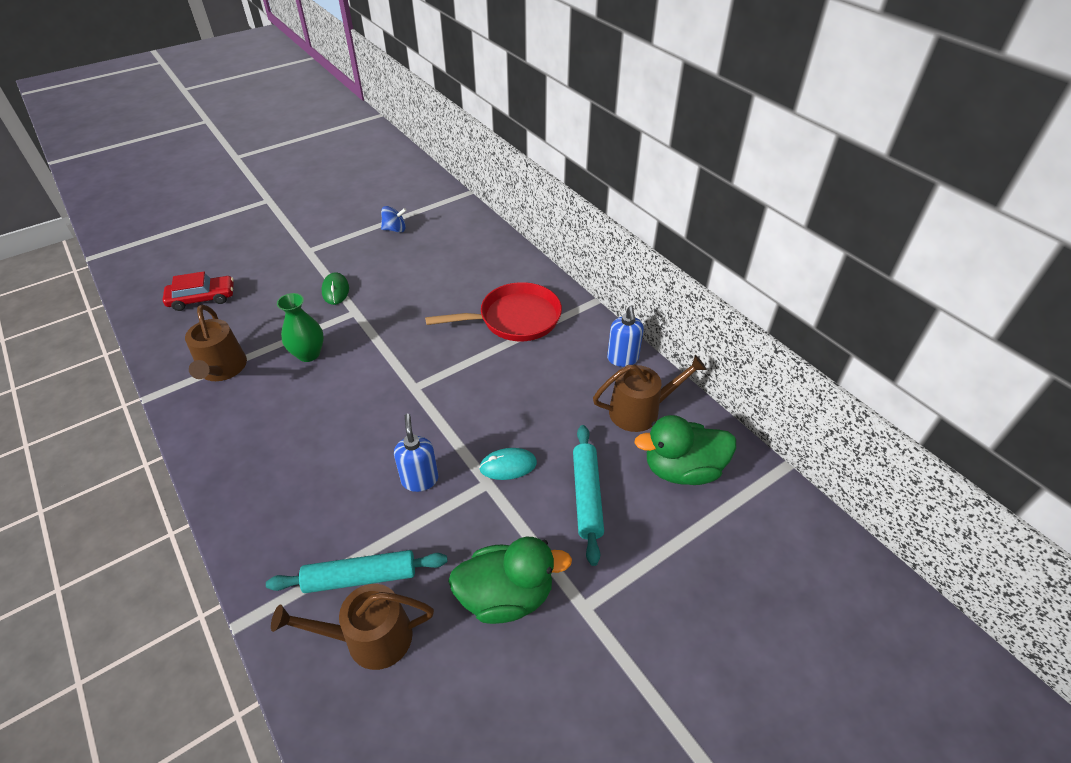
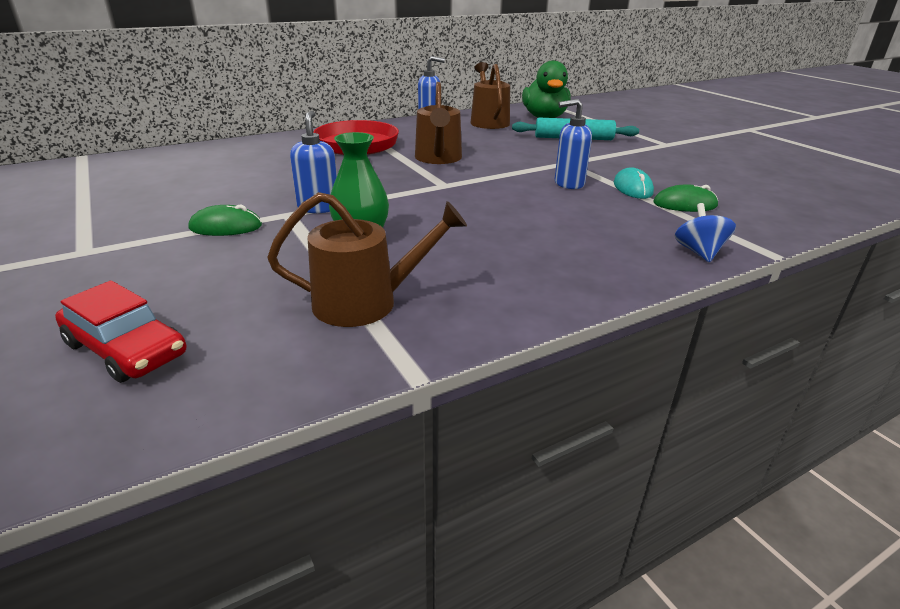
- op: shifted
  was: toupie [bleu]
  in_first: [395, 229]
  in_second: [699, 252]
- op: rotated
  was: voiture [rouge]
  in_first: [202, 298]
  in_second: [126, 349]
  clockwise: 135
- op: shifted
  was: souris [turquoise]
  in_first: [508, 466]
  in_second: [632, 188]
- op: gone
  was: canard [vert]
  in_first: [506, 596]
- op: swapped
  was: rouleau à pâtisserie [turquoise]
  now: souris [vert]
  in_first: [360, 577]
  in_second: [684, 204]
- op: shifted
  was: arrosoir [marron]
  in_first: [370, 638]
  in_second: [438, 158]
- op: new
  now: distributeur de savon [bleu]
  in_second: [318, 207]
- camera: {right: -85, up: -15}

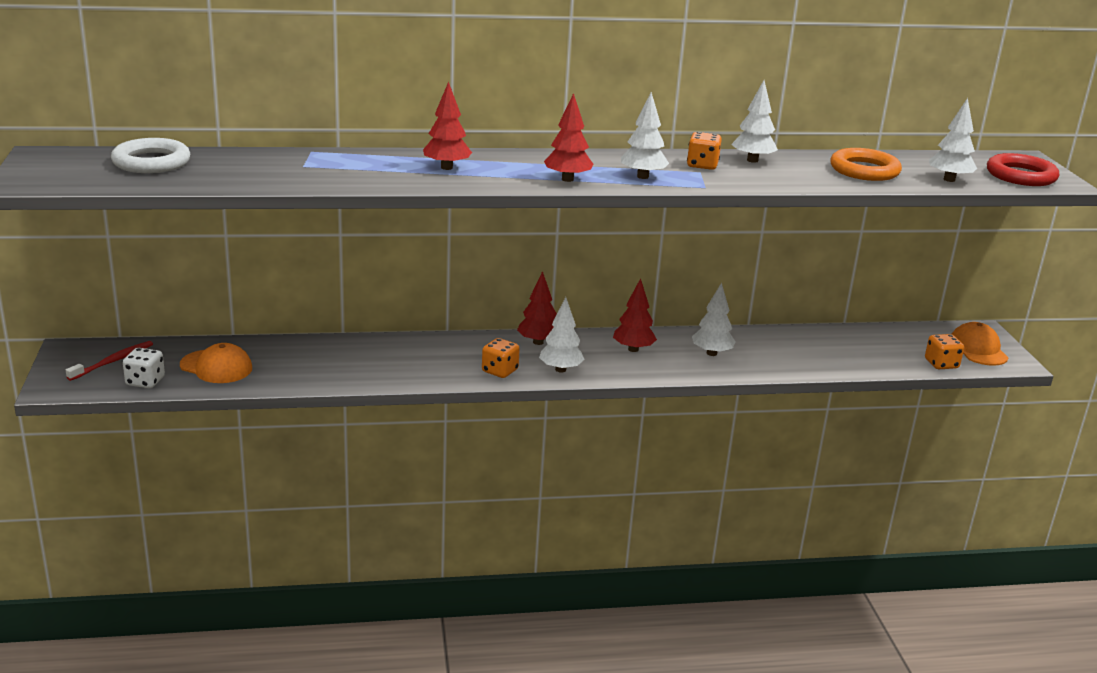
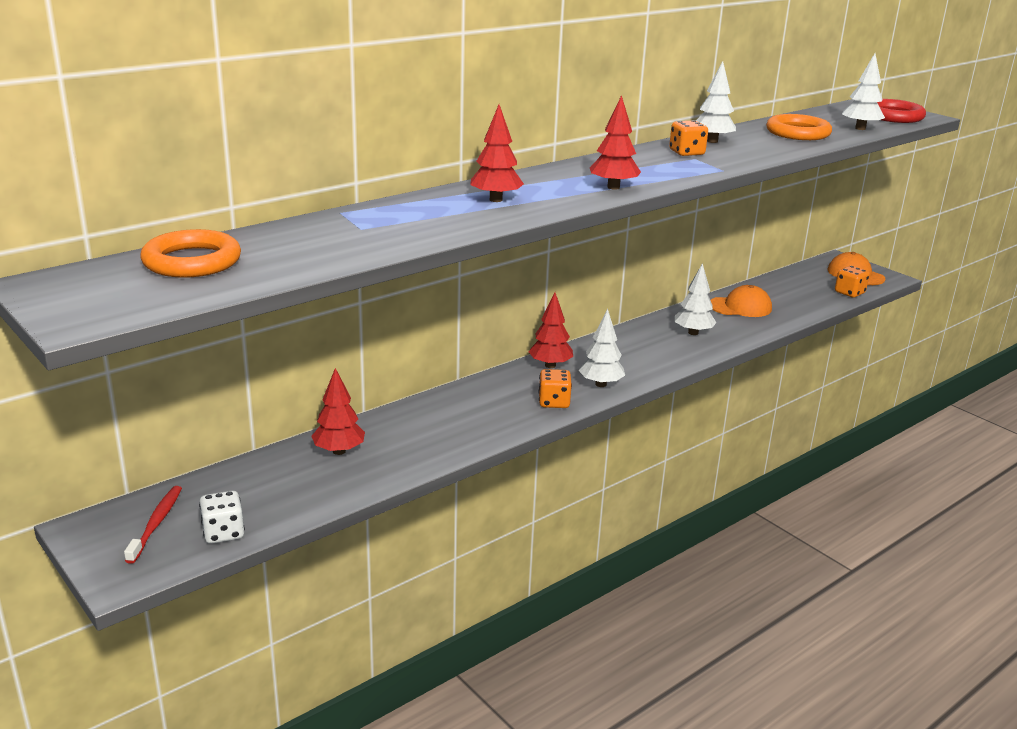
- op: gone
  was: arbre [blanc]
  in_first: [643, 176]
- op: repainted
  was: anneau [blanc]
  now: anneau [orange]
  in_first: [151, 162]
  in_second: [192, 261]
- op: shifted
  was: arbre [rouge]
  in_first: [633, 349]
  in_second: [339, 451]
- op: shifted
  was: casquette [orange]
  in_first: [216, 367]
  in_second: [740, 307]
- camera: {right: -30, up: 0}

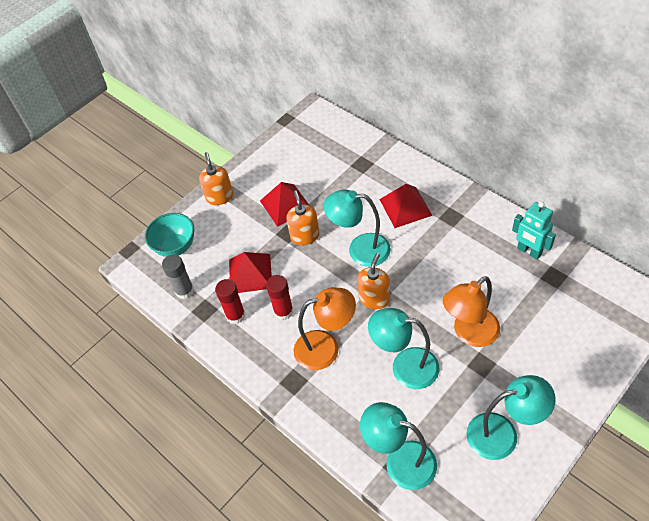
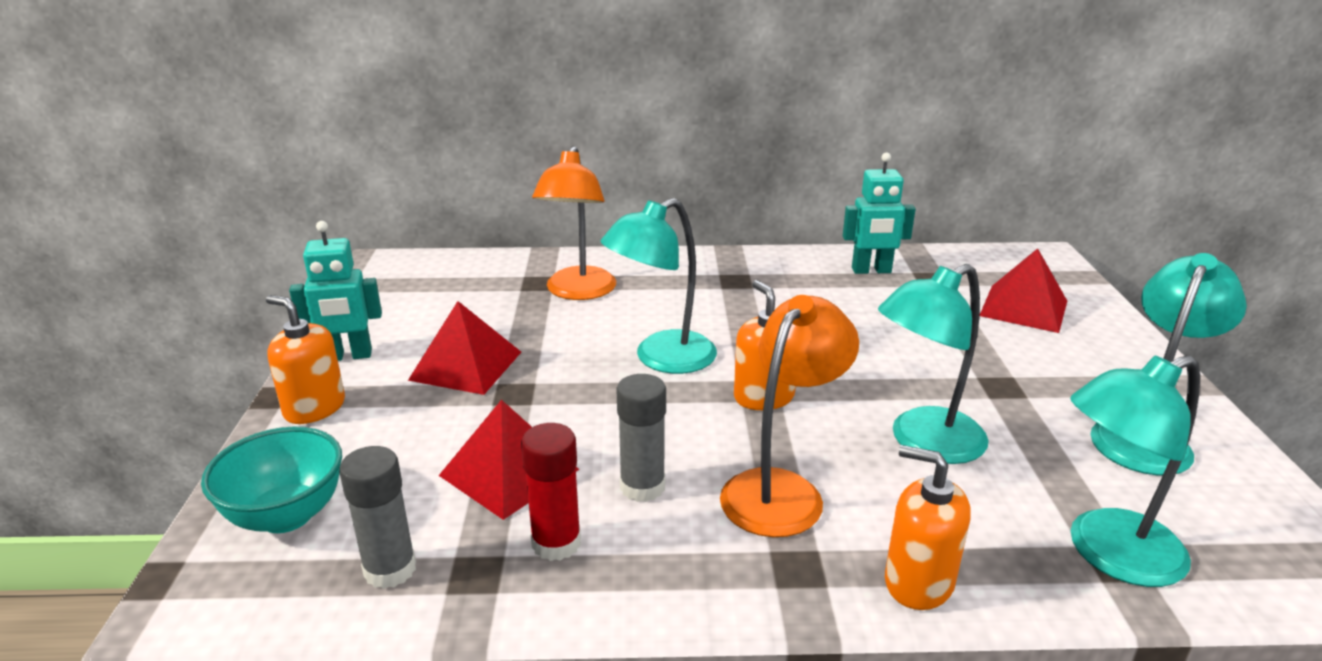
- op: shifted
  was: pyramide [rouge]
  in_first: [405, 207]
  in_second: [1024, 308]
- op: shifted
  was: distributeur de savon [orange]
  in_first: [305, 236]
  in_second: [918, 582]
- op: repainted
  was: bâton de colle [rouge]
  now: bâton de colle [gris]
  in_first: [283, 311]
  in_second: [642, 487]
- op: shifted
  was: lampe [orange]
  in_first: [469, 333]
  in_second: [578, 292]
- op: new
  now: robot [turquoise]
  in_second: [348, 356]
- camera: {right: -50, up: -25}

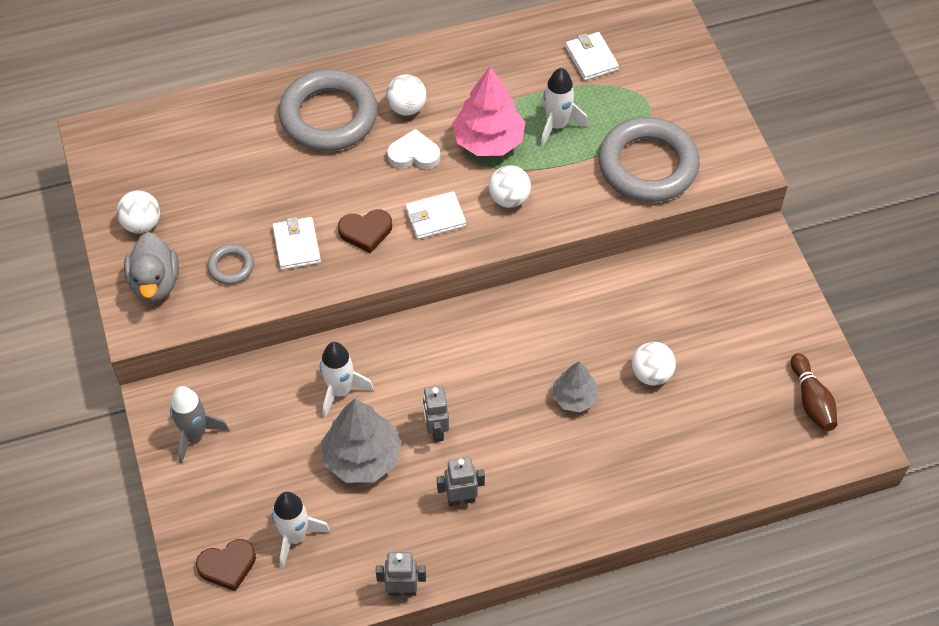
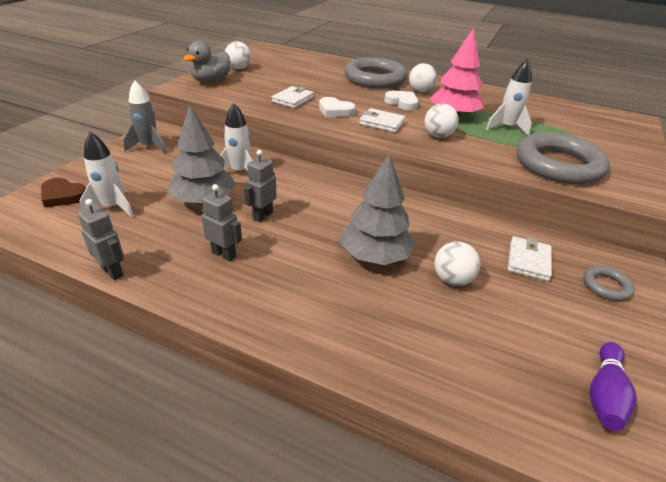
- op: shifted
  was: portefeuille [blanc]
  in_first: [591, 58]
  in_second: [528, 261]
- op: repainted
  was: cœur [marron]
  now: cœur [blanc]
  in_first: [366, 232]
  in_second: [335, 111]
- op: shifted
  was: anneau [gris]
  in_first: [231, 266]
  in_second: [606, 286]
- op: repainted
  was: quille [marron]
  now: quille [violet]
  in_first: [811, 400]
  in_second: [605, 394]
- op: scaled
  was: arbre [gris]
  in_first: [574, 397]
  in_second: [375, 256]
  ratio: 1.66
- camera: {right: 40, up: -20}

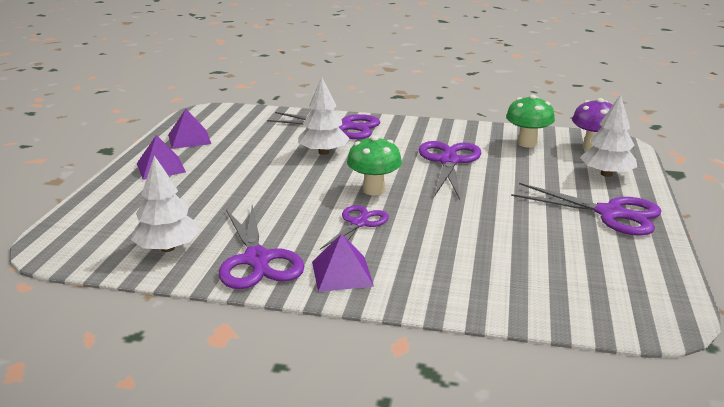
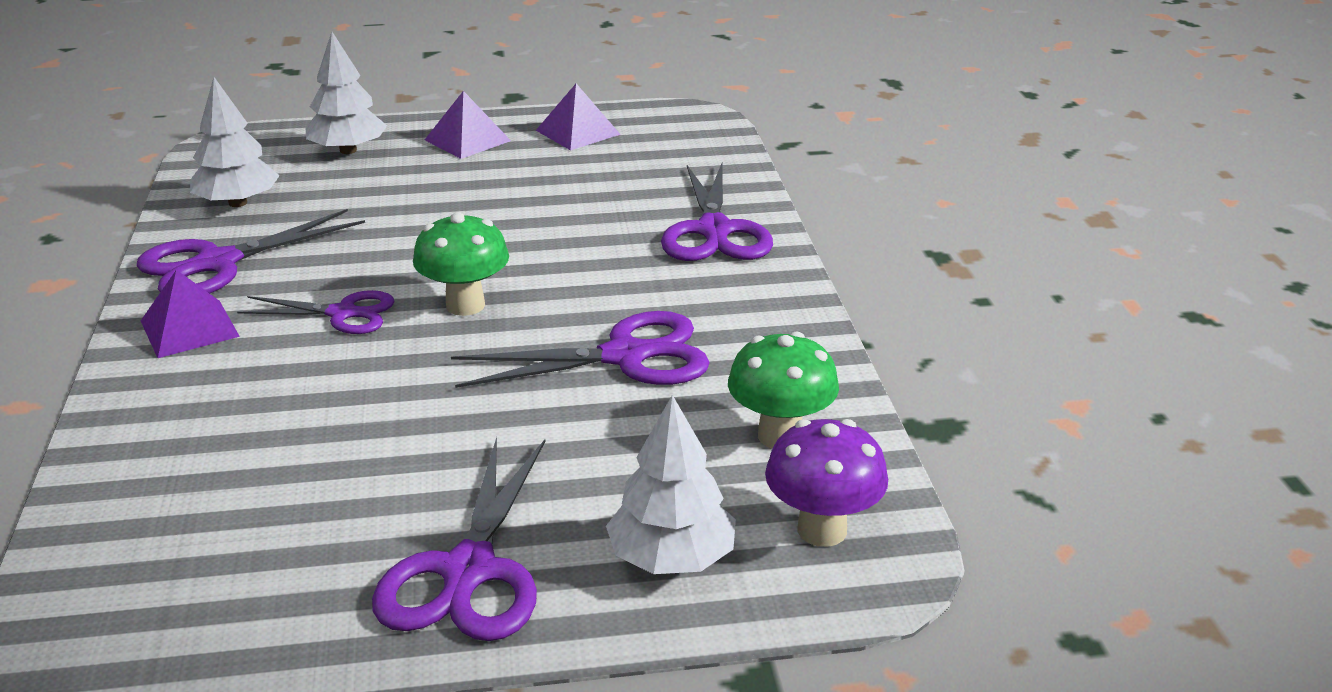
- op: shifted
  was: arbre [blanc]
  in_first: [323, 152]
  in_second: [348, 150]
- camera: {right: 70, up: 5}

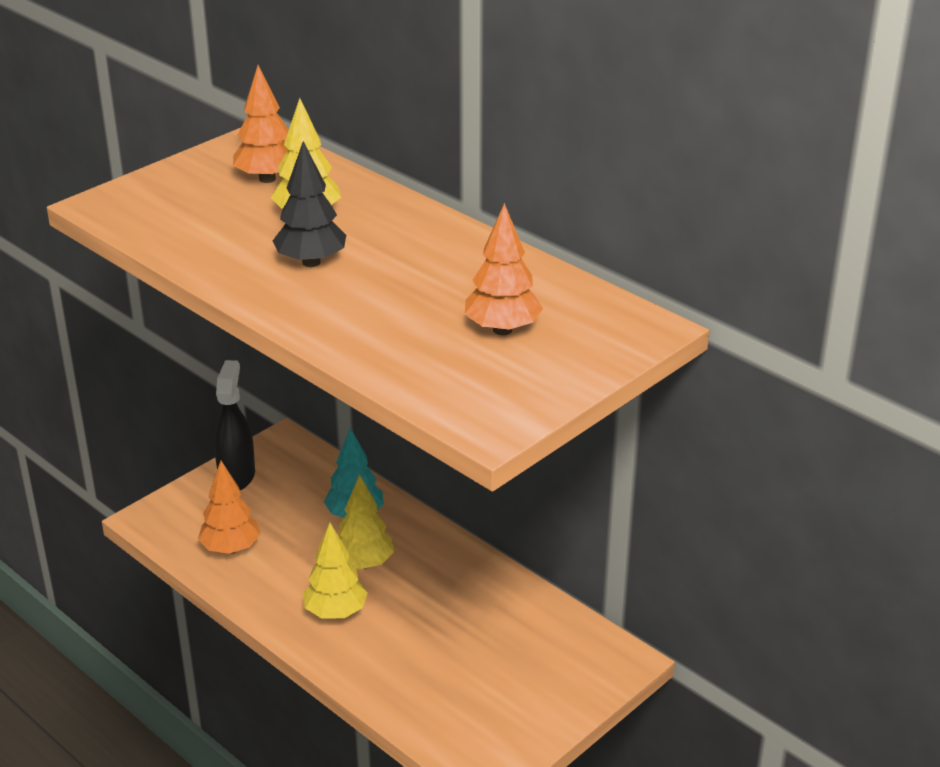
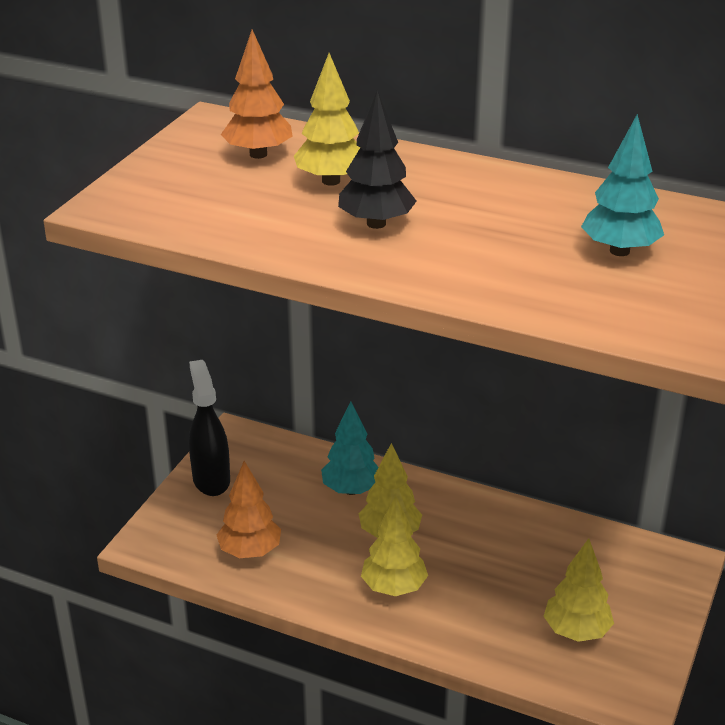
- op: repainted
  was: arbre [orange]
  now: arbre [turquoise]
  in_first: [502, 330]
  in_second: [619, 251]
- op: new
  now: arbre [jaune]
  in_second: [576, 631]
- camera: {right: -20, up: 0}

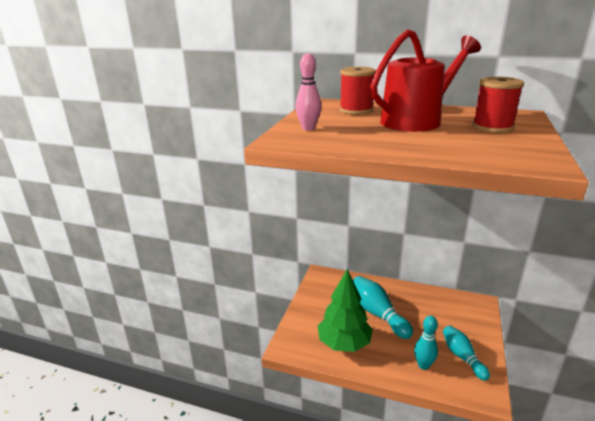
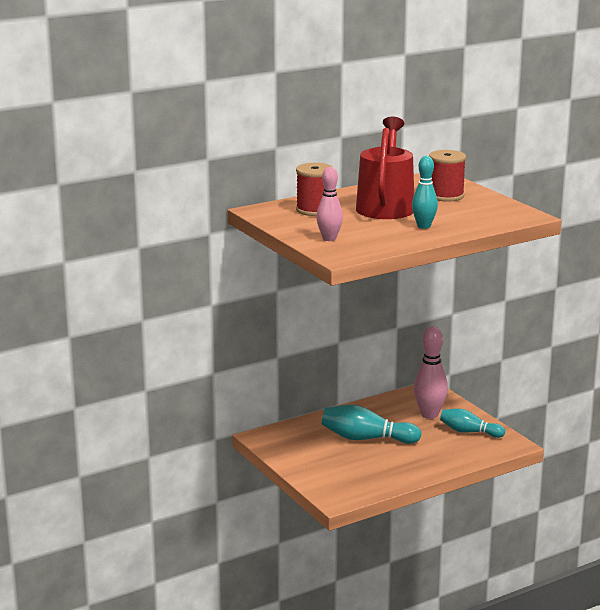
- op: gone
  was: arbre [vert]
  in_first: [344, 343]
- op: shifted
  was: quille [turquoise]
  in_first: [423, 365]
  in_second: [424, 226]
- op: new
  now: quille [rose]
  in_second: [429, 415]
- camera: {right: -50, up: -5}

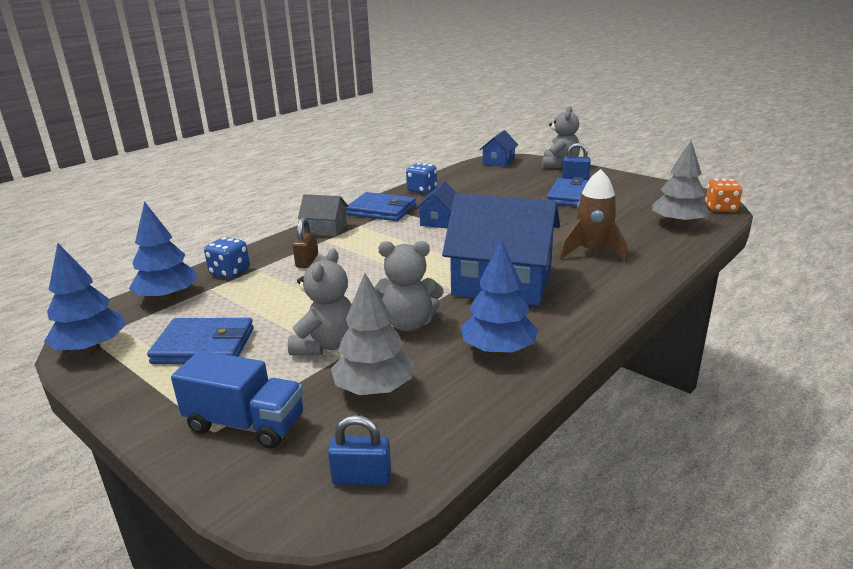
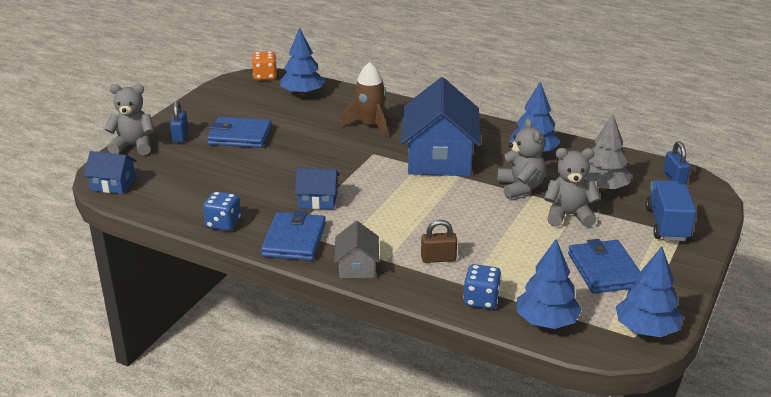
- op: repainted
  was: arbre [gris]
  now: arbre [bleu]
  in_first: [677, 224]
  in_second: [302, 93]
- camera: {right: -105, up: 5}

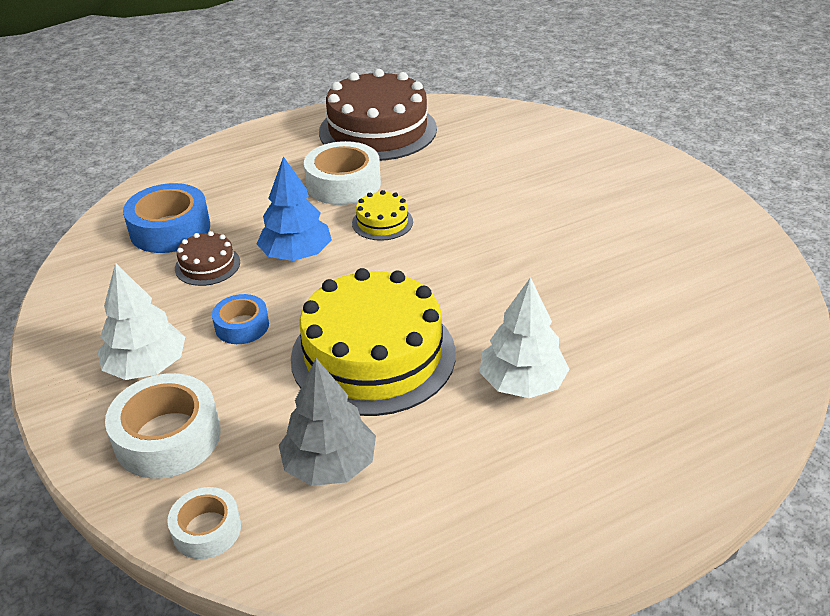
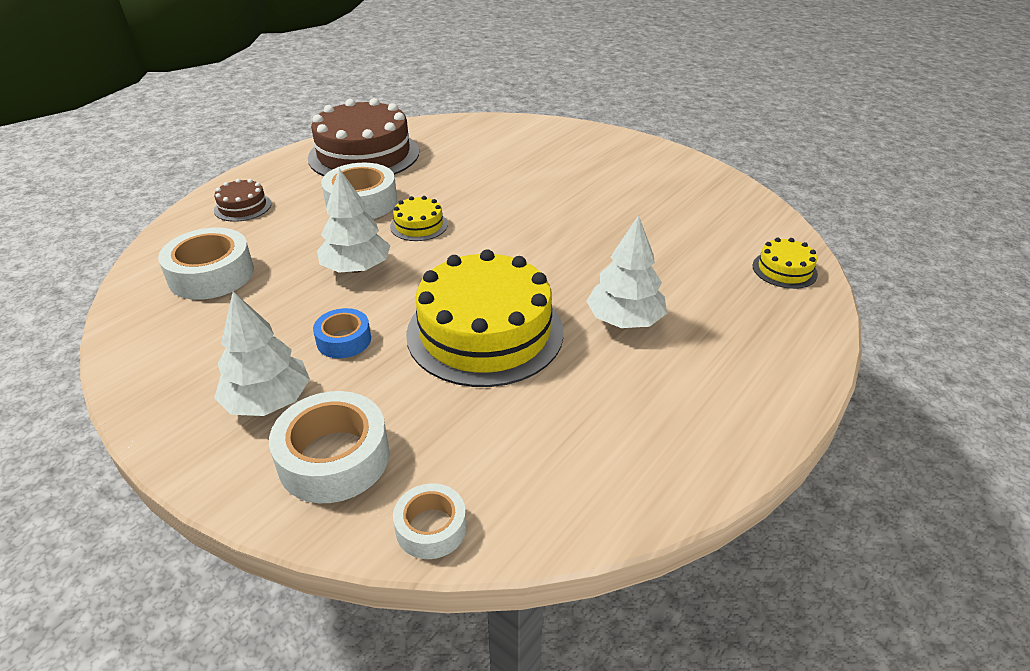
- op: repainted
  was: arbre [bleu]
  now: arbre [blanc]
  in_first: [296, 254]
  in_second: [356, 268]
- op: repainted
  was: ruban adhésif [bleu]
  now: ruban adhésif [blanc]
  in_first: [170, 229]
  in_second: [211, 274]
- op: shifted
  was: gâteau [marron]
  in_first: [207, 265]
  in_second: [243, 207]
- op: gone
  was: arbre [gris]
  in_first: [329, 464]
- op: new
  now: gâteau [jaune]
  in_second: [784, 270]
- camera: {right: -25, up: 0}

